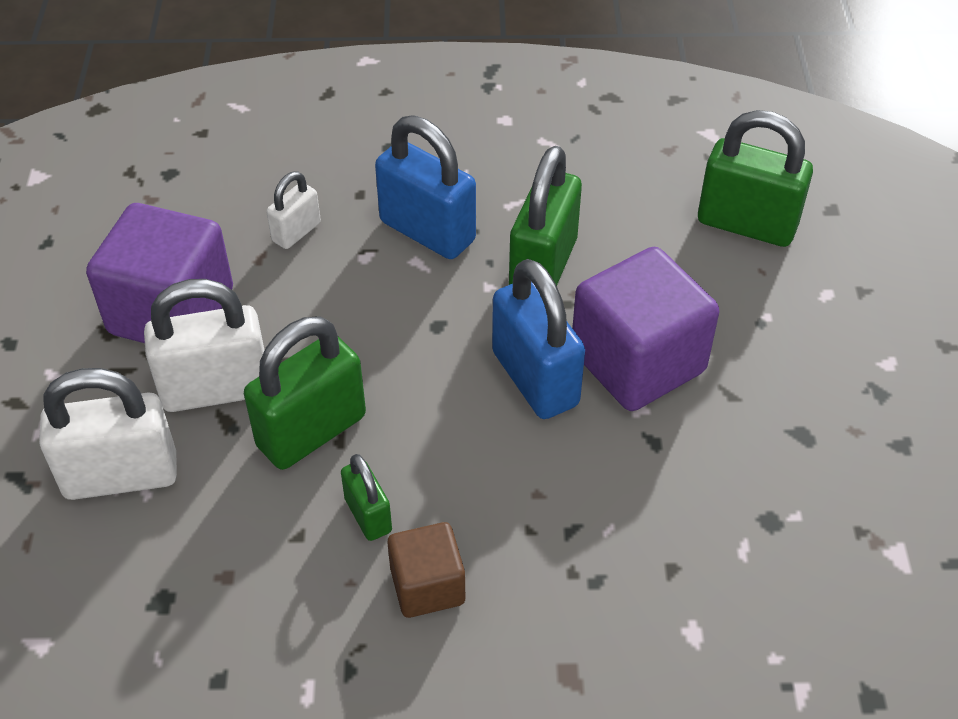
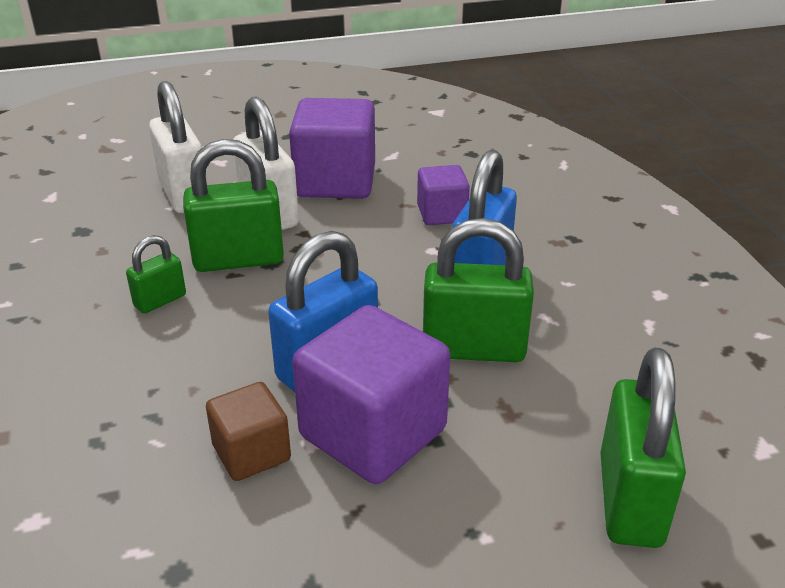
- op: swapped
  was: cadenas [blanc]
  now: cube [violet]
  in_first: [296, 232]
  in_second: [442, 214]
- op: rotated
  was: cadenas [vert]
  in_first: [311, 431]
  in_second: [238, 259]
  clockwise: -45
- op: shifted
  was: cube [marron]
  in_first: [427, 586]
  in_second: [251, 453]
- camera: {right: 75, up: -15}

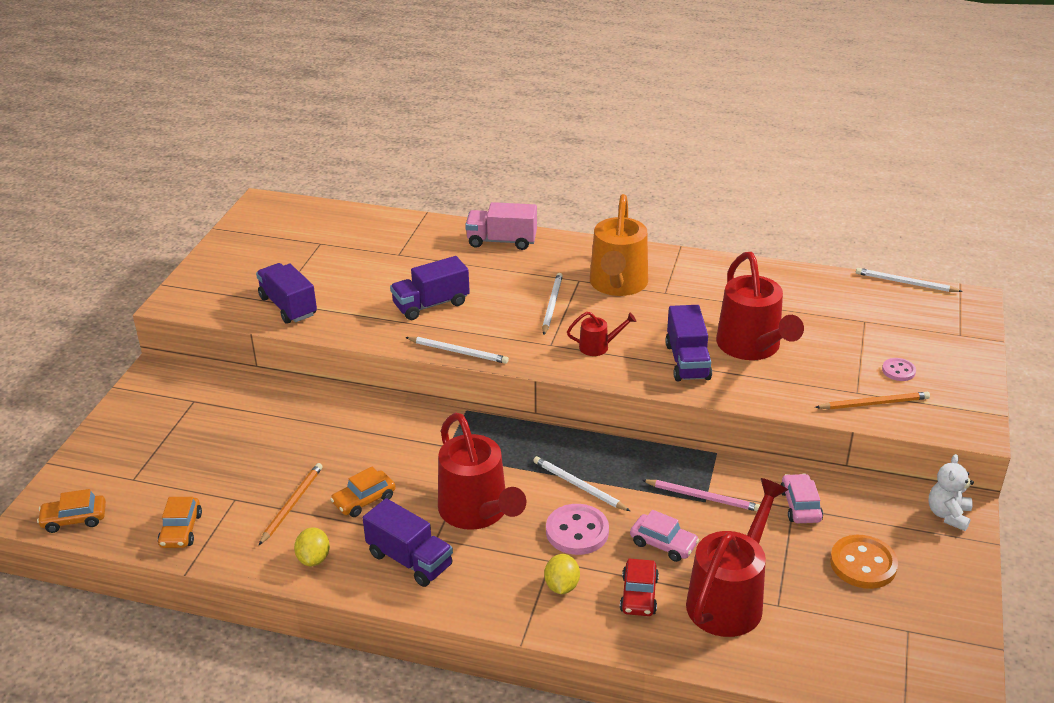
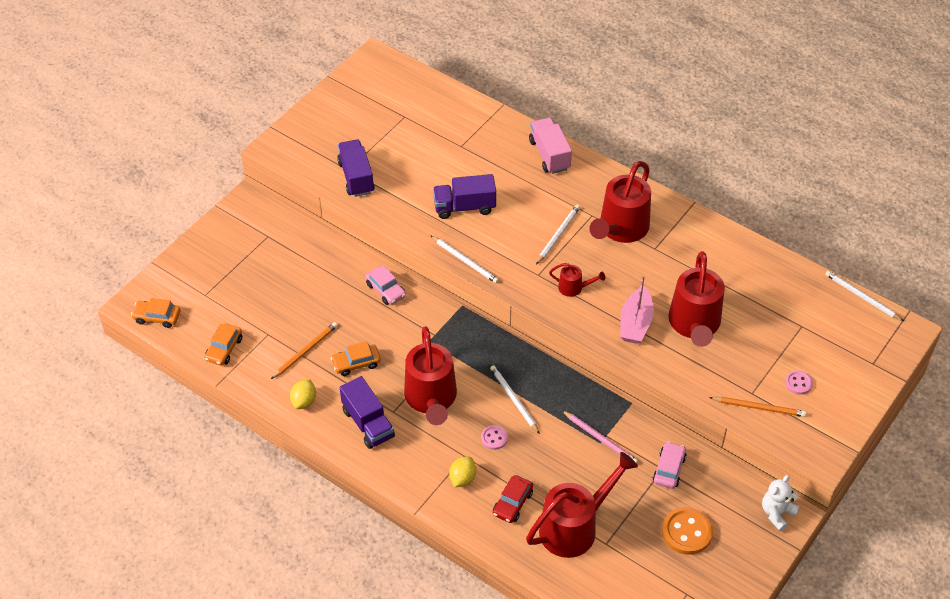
- op: repainted
  was: arrosoir [orange]
  now: arrosoir [rouge]
  in_first: [617, 285]
  in_second: [620, 230]
- op: rotated
  was: camion [rose]
  in_first: [502, 241]
  in_second: [549, 155]
  clockwise: 45
- op: swapped
  was: camion [violet]
  now: bateau [rose]
  in_first: [687, 361]
  in_second: [635, 323]
- op: scaled
  was: bouton [rose]
  in_first: [577, 531]
  in_second: [494, 438]
  ratio: 0.56
- op: shifted
  was: voiture [rose]
  in_first: [663, 544]
  in_second: [385, 290]
- camera: {right: 20, up: 15}

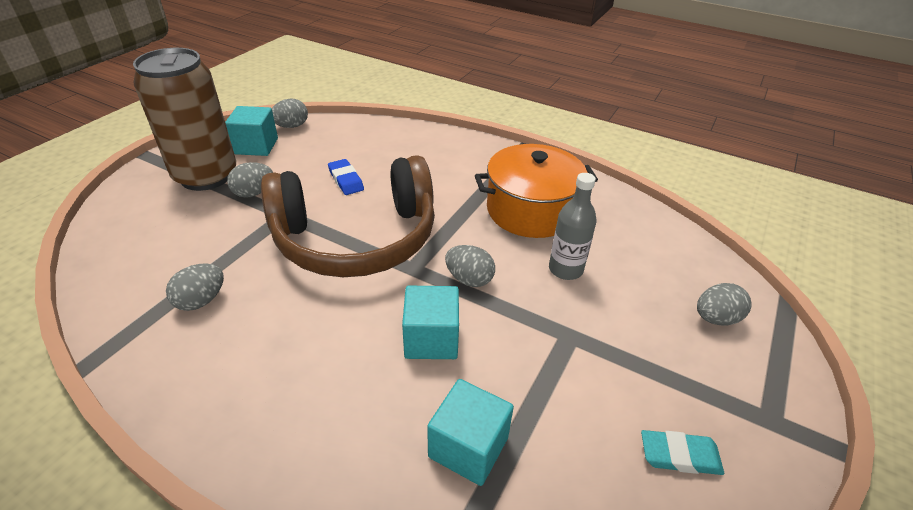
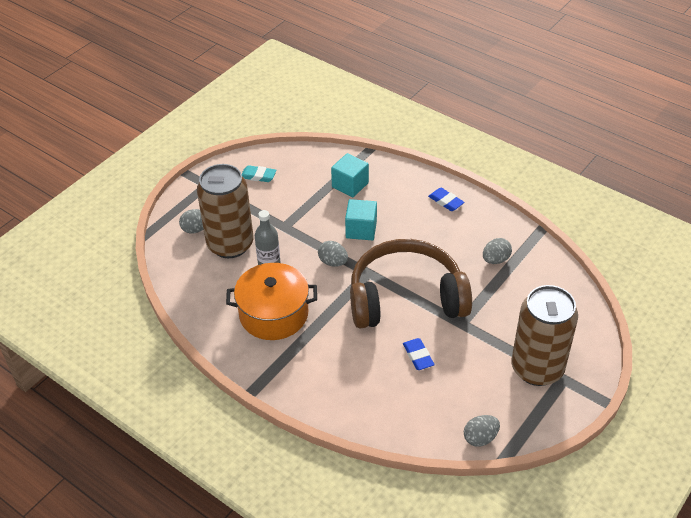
- op: gone
  was: cube [turquoise]
  in_first: [256, 146]
- op: gone
  was: œuf [gris]
  in_first: [254, 193]
- op: new
  now: canette [marron]
  in_second: [230, 244]
- op: new
  now: gomme [bleu]
  in_second: [446, 201]
- camera: {right: -170, up: 5}

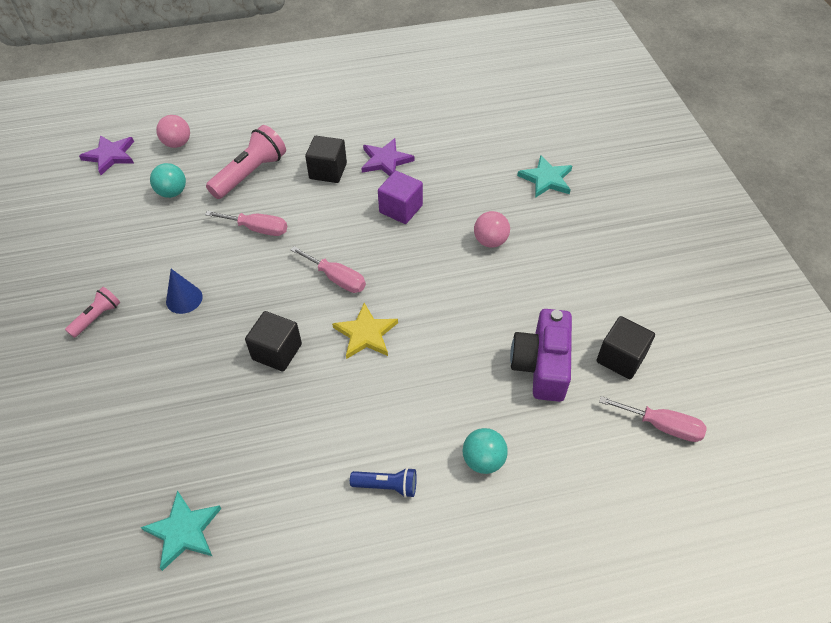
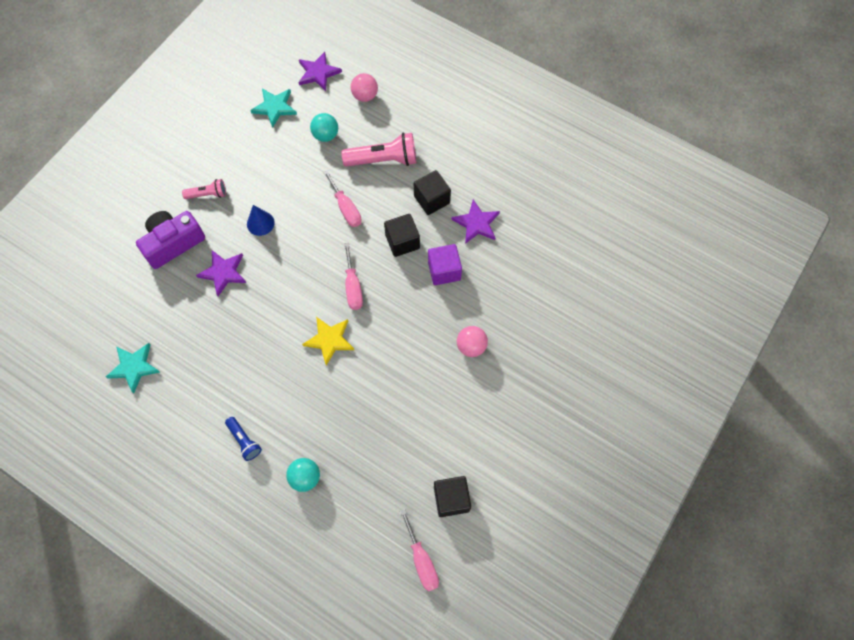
- op: shifted
  was: étoile [turquoise]
  in_first: [546, 179]
  in_second: [275, 107]
- op: shifted
  was: appareil photo [violet]
  in_first: [542, 365]
  in_second: [173, 243]
- op: shifted
  was: cube [noir]
  in_first: [277, 352]
  in_second: [402, 241]
- op: new
  now: étoile [violet]
  in_second: [223, 272]
- camera: {right: 45, up: 15}

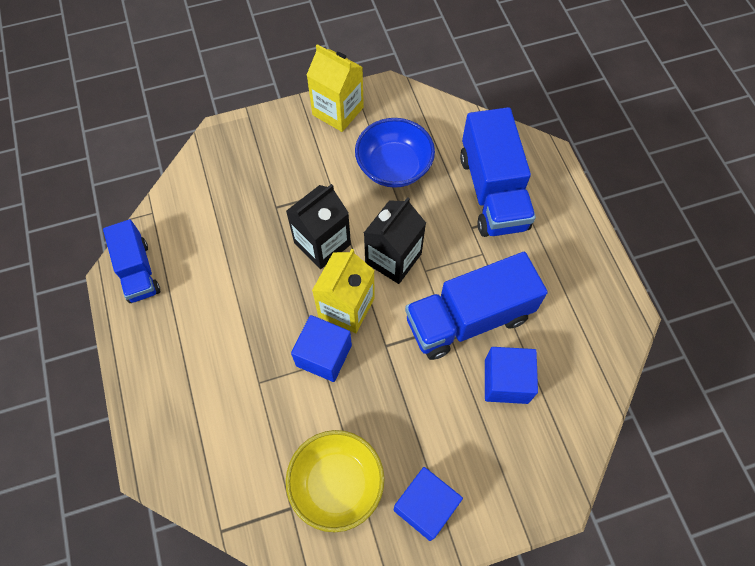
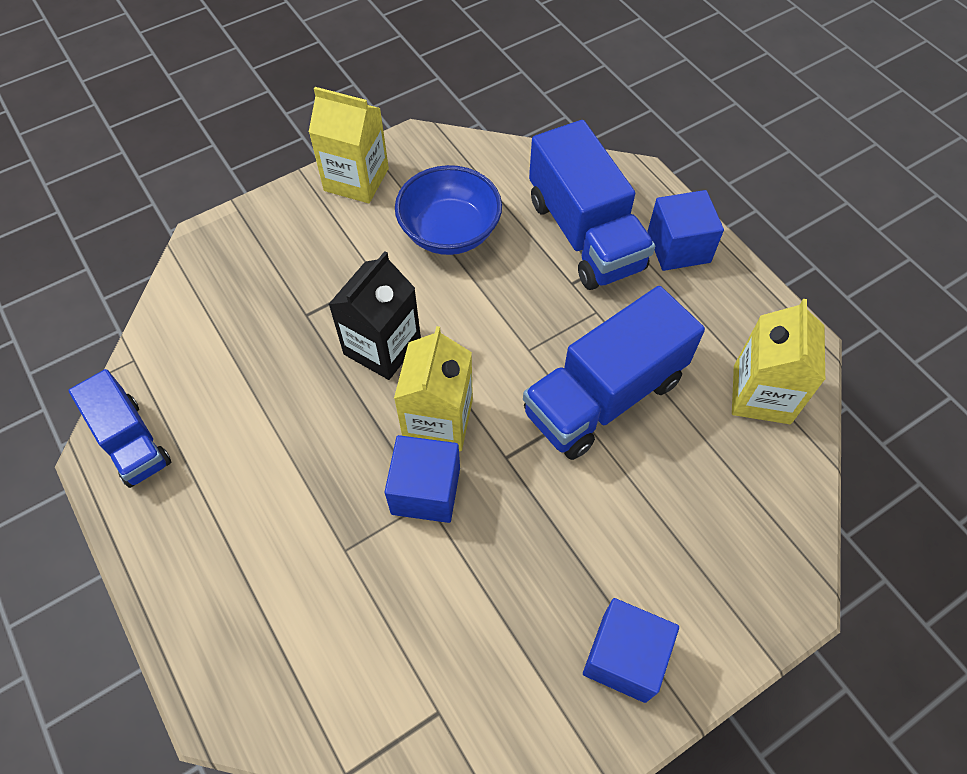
- op: gone
  was: brique de lait [noir]
  in_first: [393, 258]
- op: shifted
  was: cube [bleu]
  in_first: [506, 381]
  in_second: [678, 247]
- op: gone
  was: bol [jaune]
  in_first: [337, 484]
- op: new
  now: brique de lait [jaune]
  in_second: [761, 394]
- camera: {right: -15, up: -5}

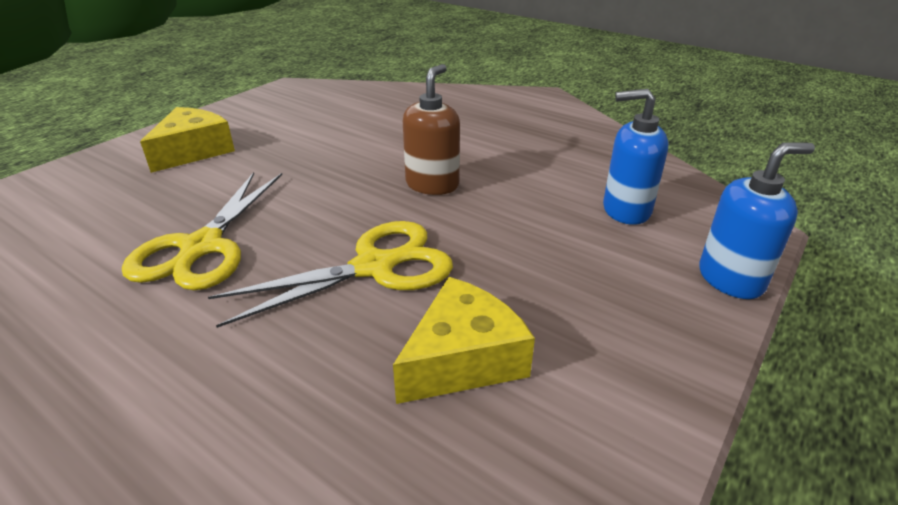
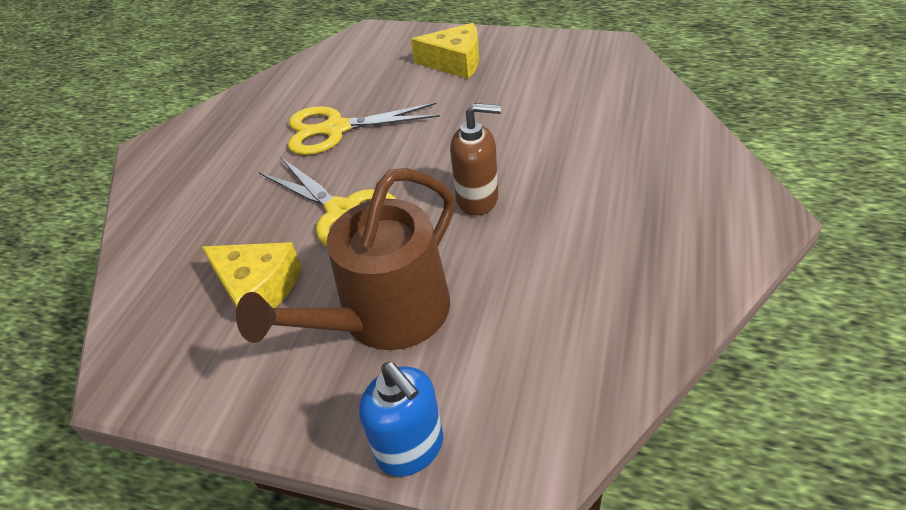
- op: gone
  was: distributeur de savon [bleu]
  in_first: [625, 210]
- op: new
  now: arrosoir [marron]
  in_second: [385, 316]
- camera: {right: 75, up: 10}

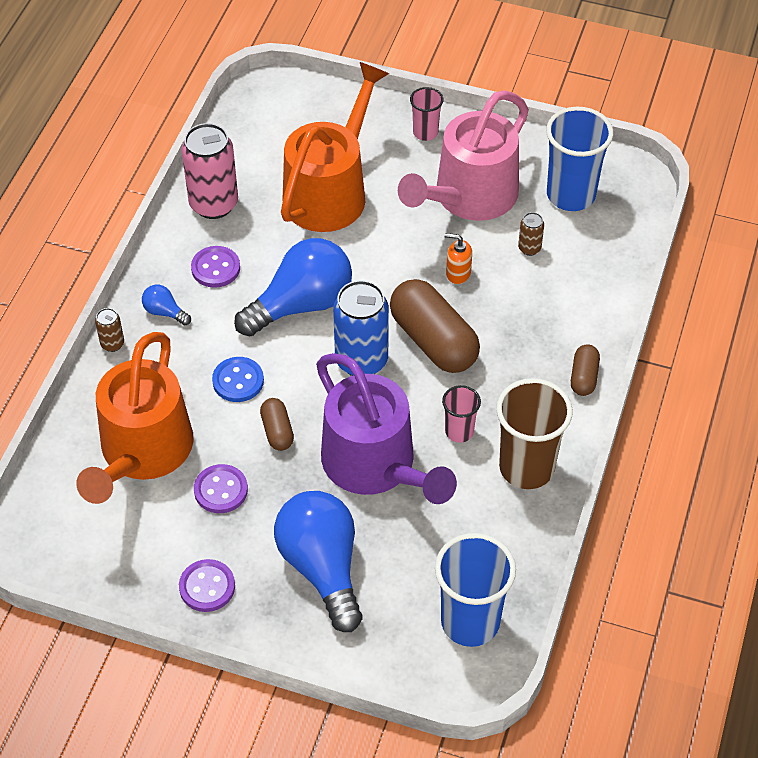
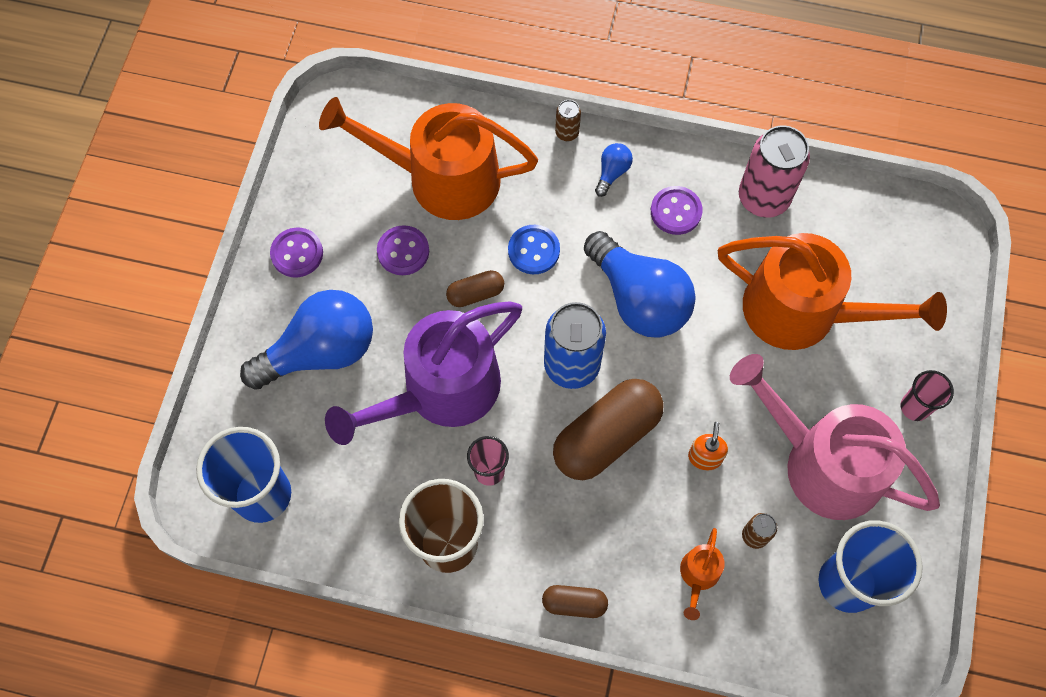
- op: new
  now: arrosoir [orange]
  in_second: [698, 575]
- camera: {right: 85, up: 15}

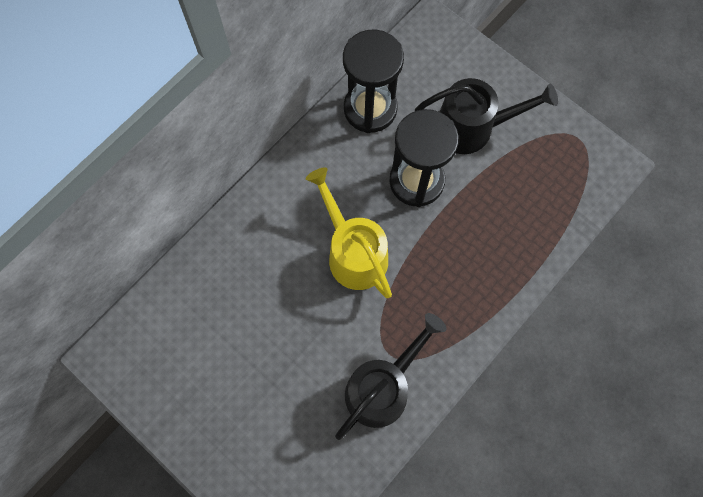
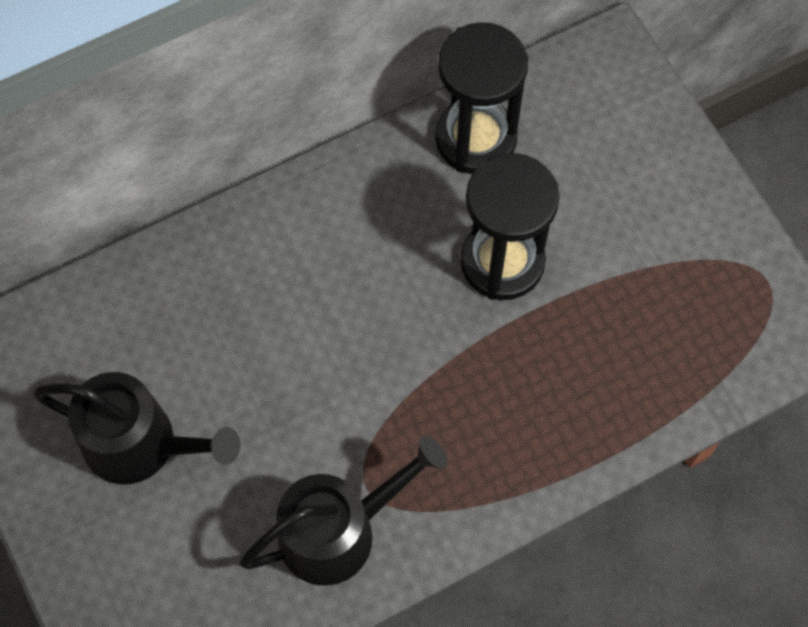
- op: shifted
  was: arrosoir [noir]
  in_first: [471, 128]
  in_second: [141, 444]
- op: gone
  was: arrosoir [jaune]
  in_first: [353, 253]
- camera: {right: 20, up: -5}

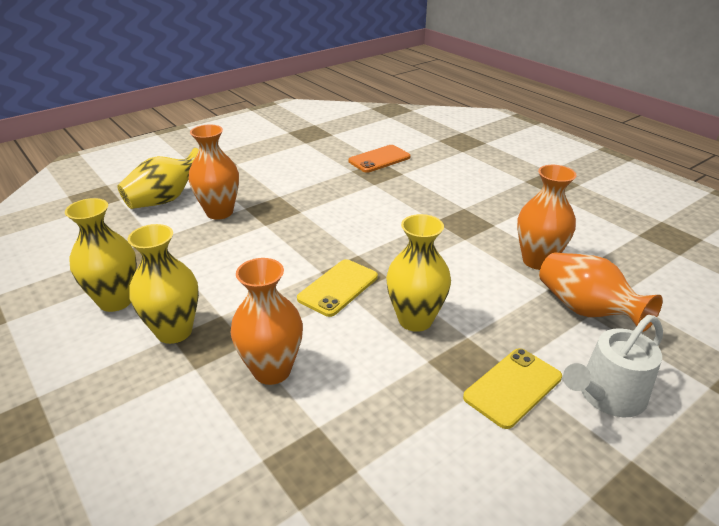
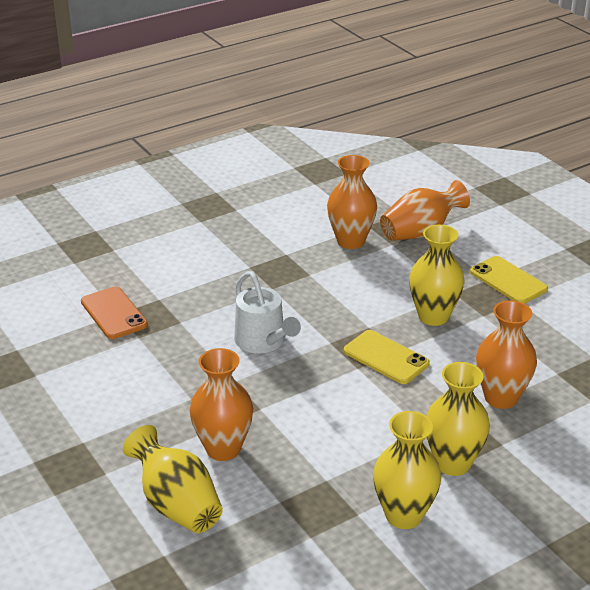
- op: shifted
  was: arrosoir [blanc]
  in_first: [607, 396]
  in_second: [263, 341]
- camera: {right: -85, up: 0}

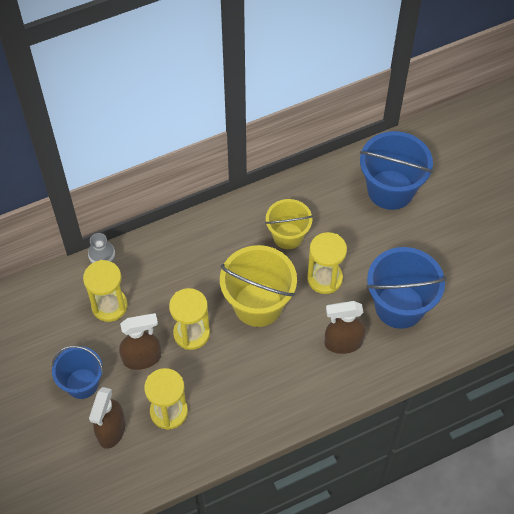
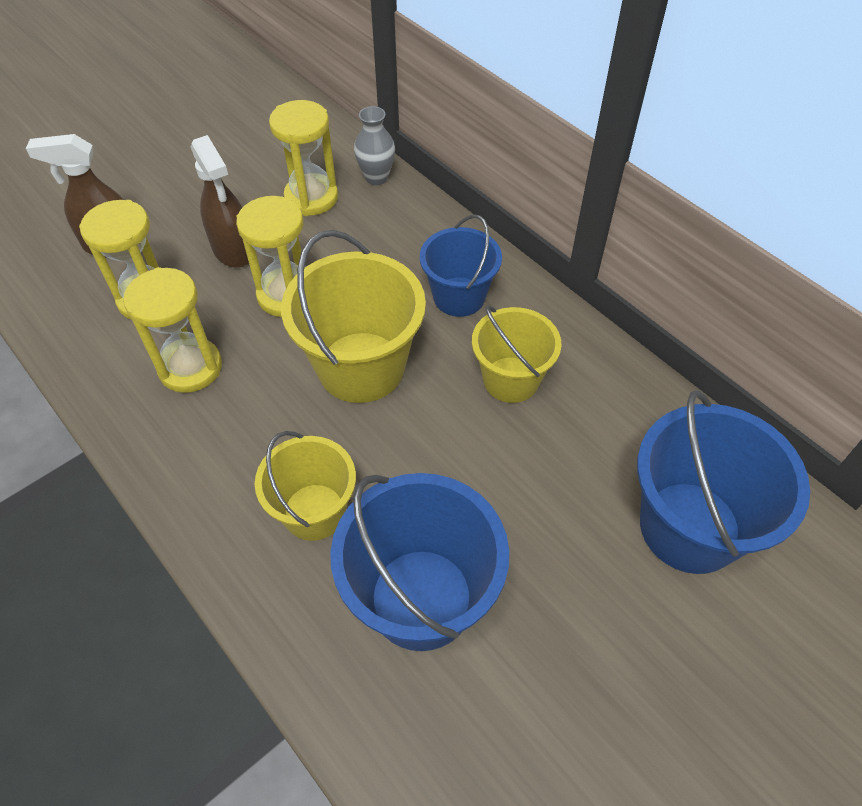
- op: shifted
  was: sablier [jaune]
  in_first: [324, 278]
  in_second: [190, 368]
- op: swapped
  was: vaporisateur [marron]
  now: seau [jaune]
  in_first: [343, 343]
  in_second: [314, 512]
- op: shifted
  was: seau [bleu]
  in_first: [82, 383]
  in_second: [459, 297]
- camera: {right: 75, up: -5}

